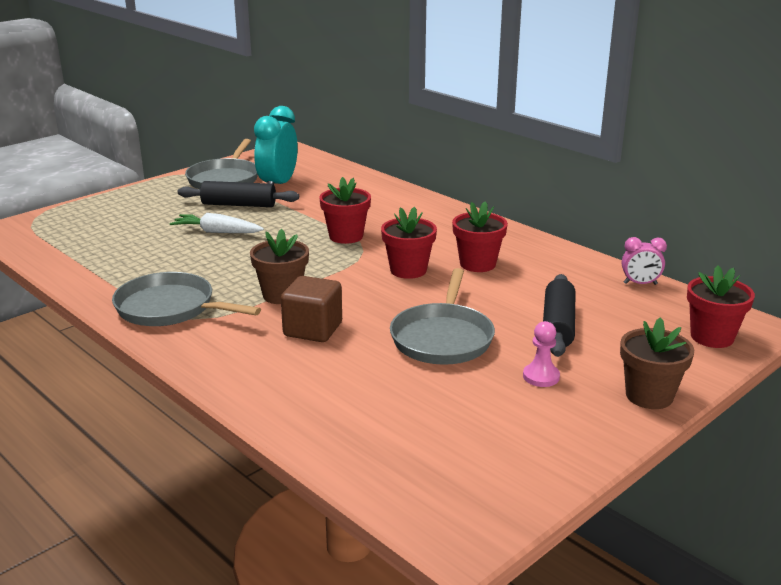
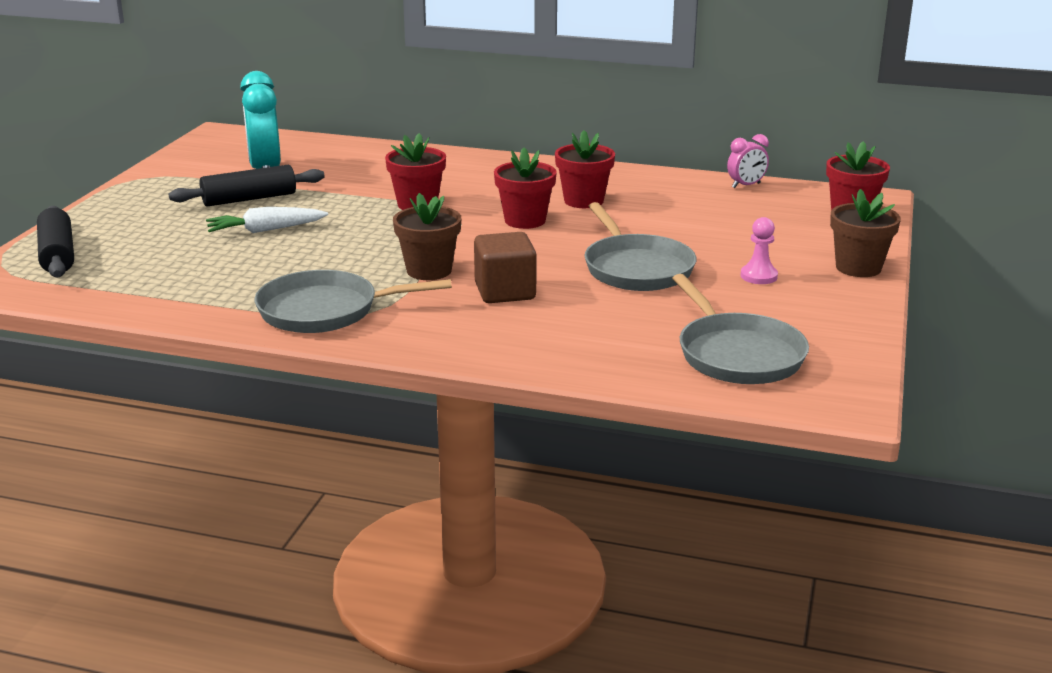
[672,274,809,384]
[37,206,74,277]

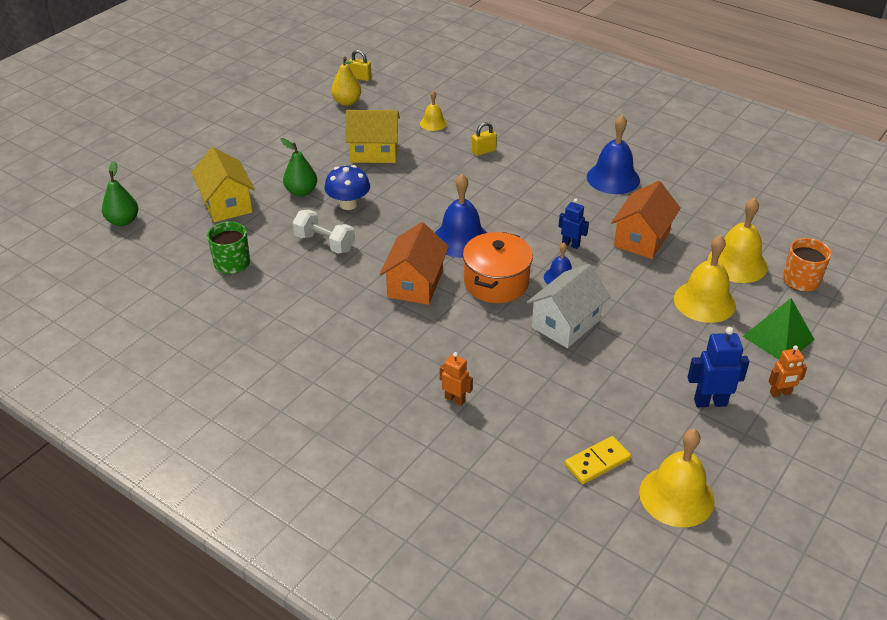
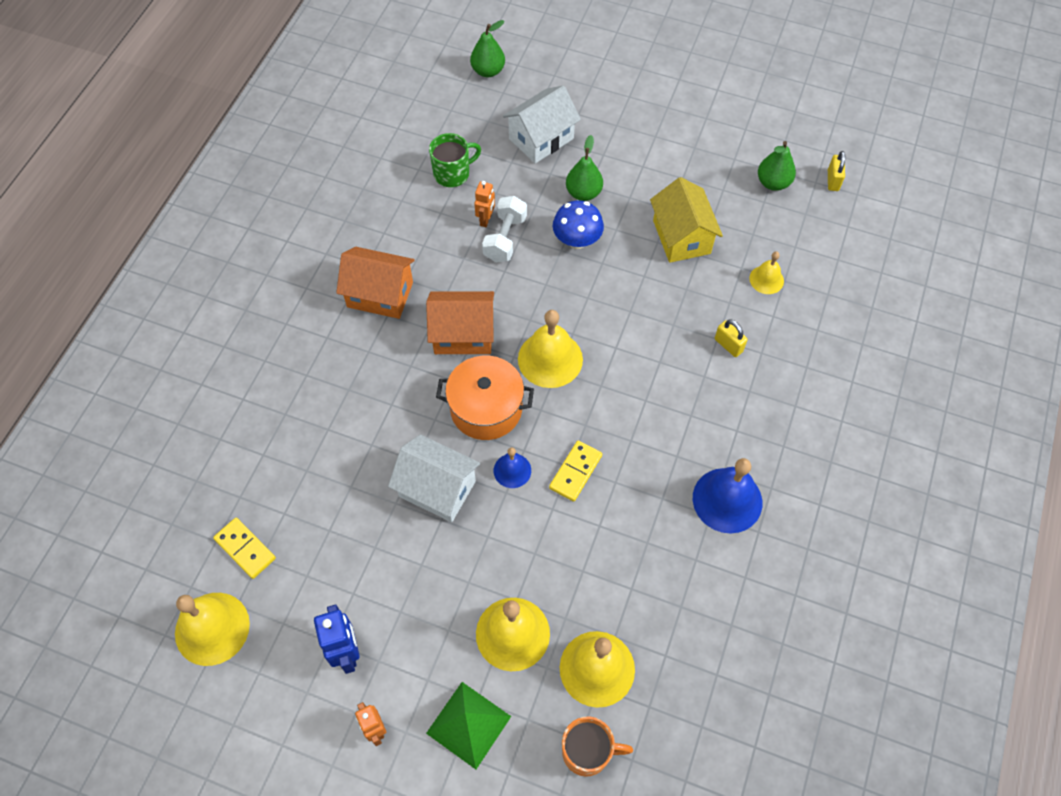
[758,141,796,191]
[503,85,581,163]
[518,310,583,388]
[336,247,415,319]
[549,441,602,502]
[474,181,495,227]

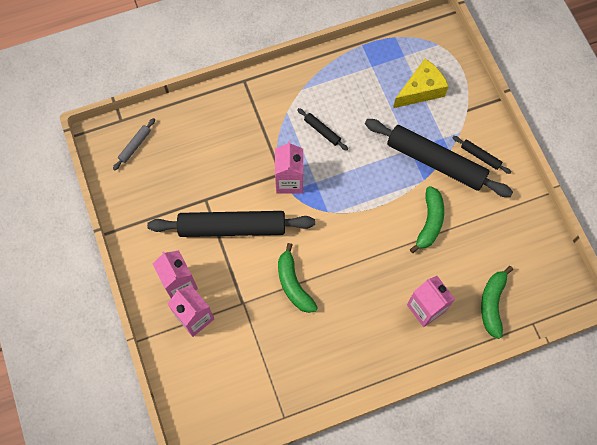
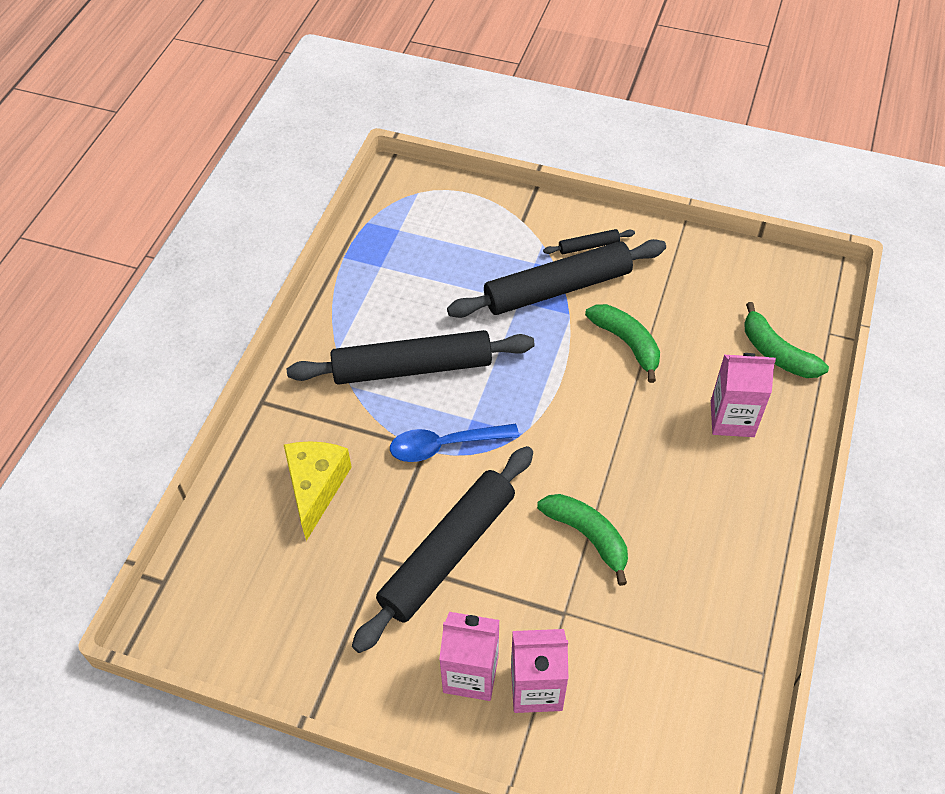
[284,441,352,541]
[287,330,535,385]
[113,118,155,170] (first image)
[390,424,519,462]
[537,494,628,586]

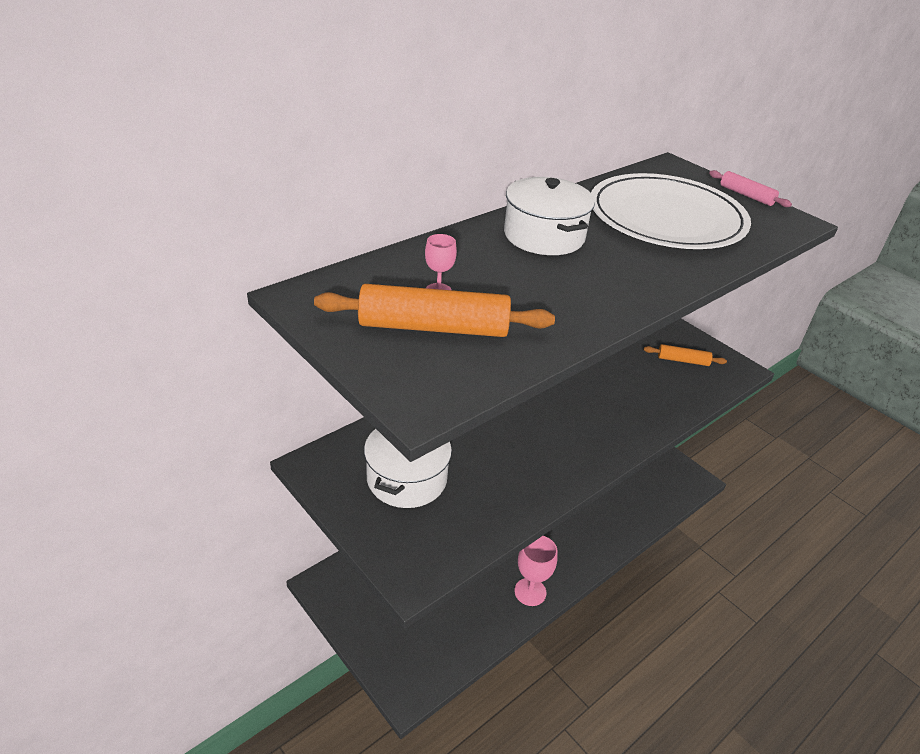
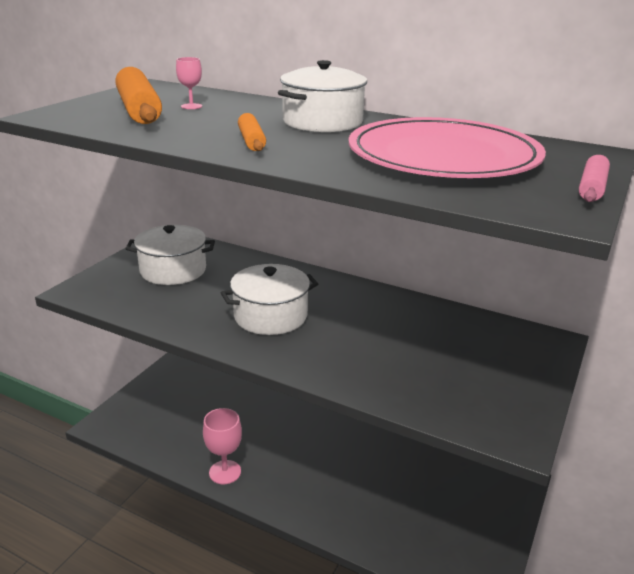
[349,117,546,178]
[238,113,266,151]
[221,264,318,335]

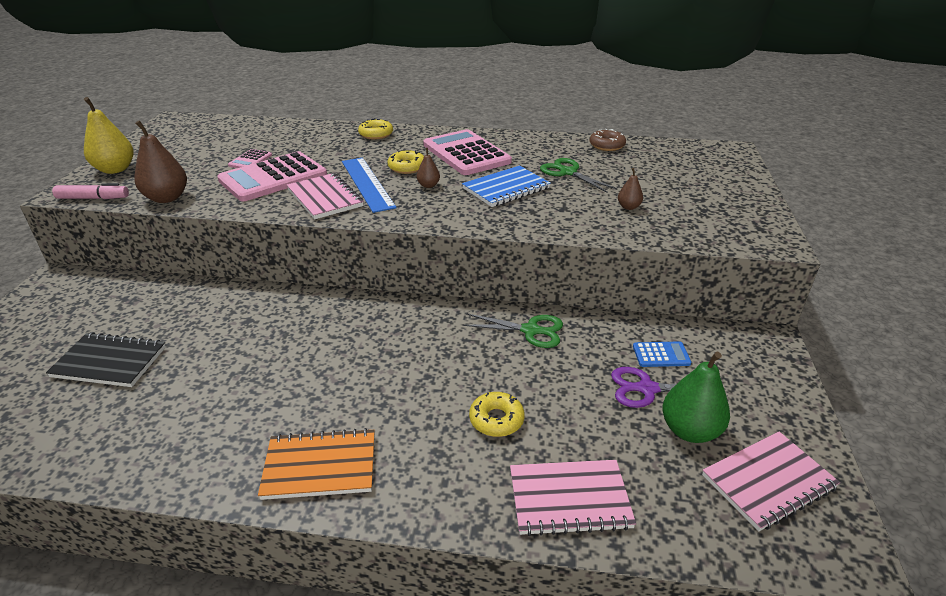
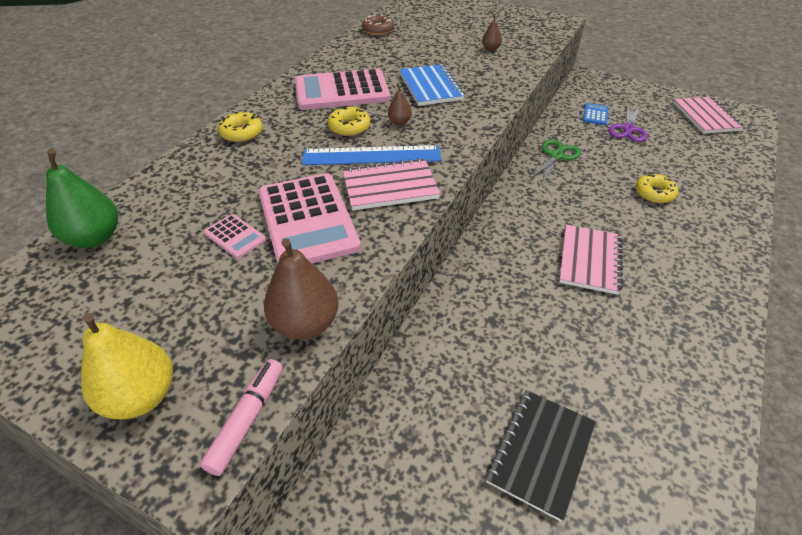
[540,158,617,193] (first image)
[46,149,118,248]
[258,428,375,500] (first image)
[559,225,623,295]

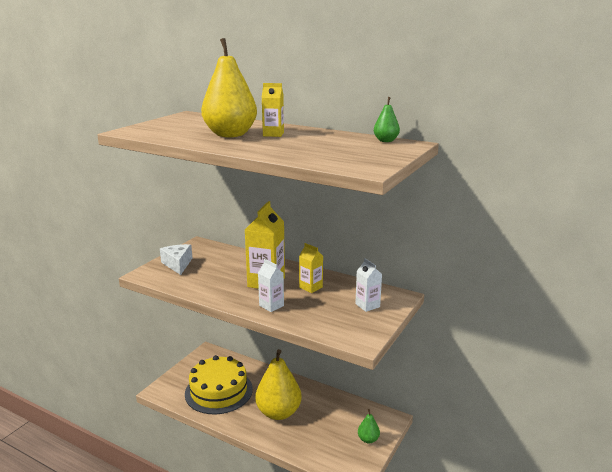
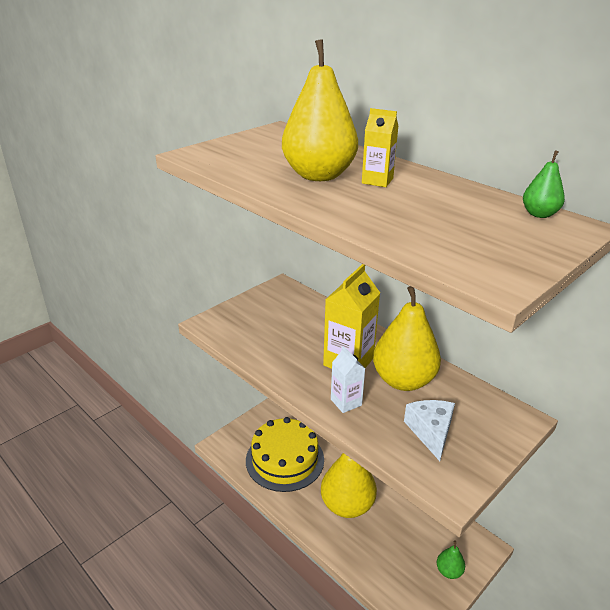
[373,286,441,391]
[404,400,455,461]
[355,258,382,312] (first image)

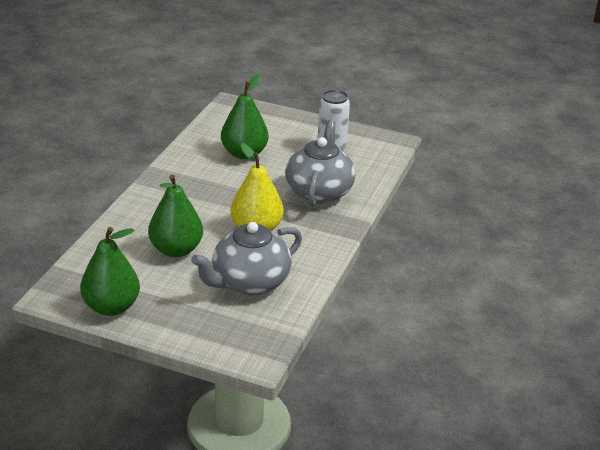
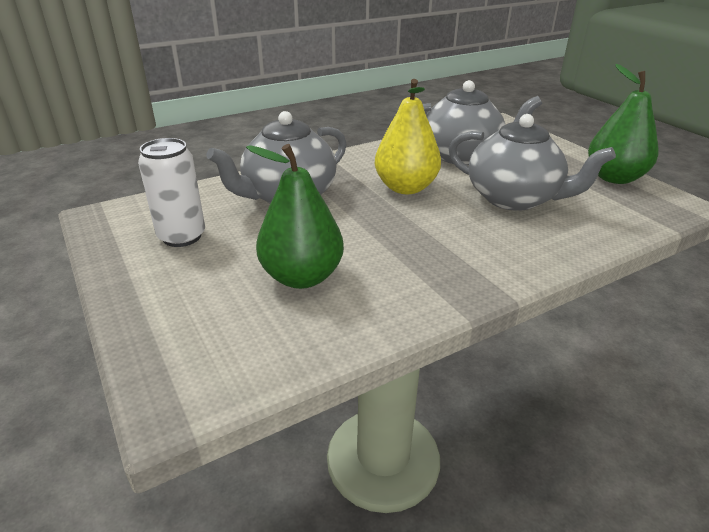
[449,114,616,211]

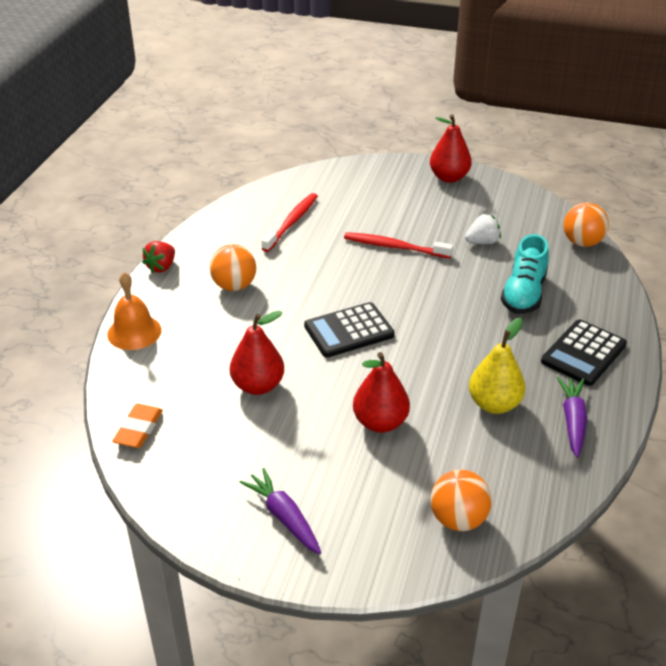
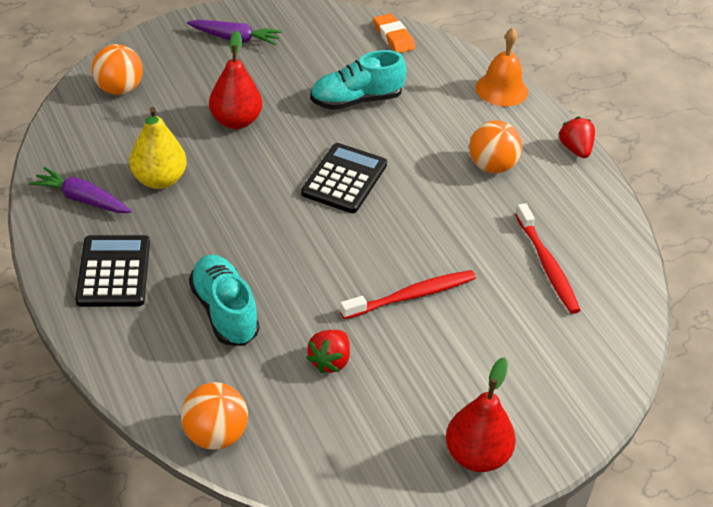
[306,330,350,373]
[310,50,406,110]
[29,167,132,213]

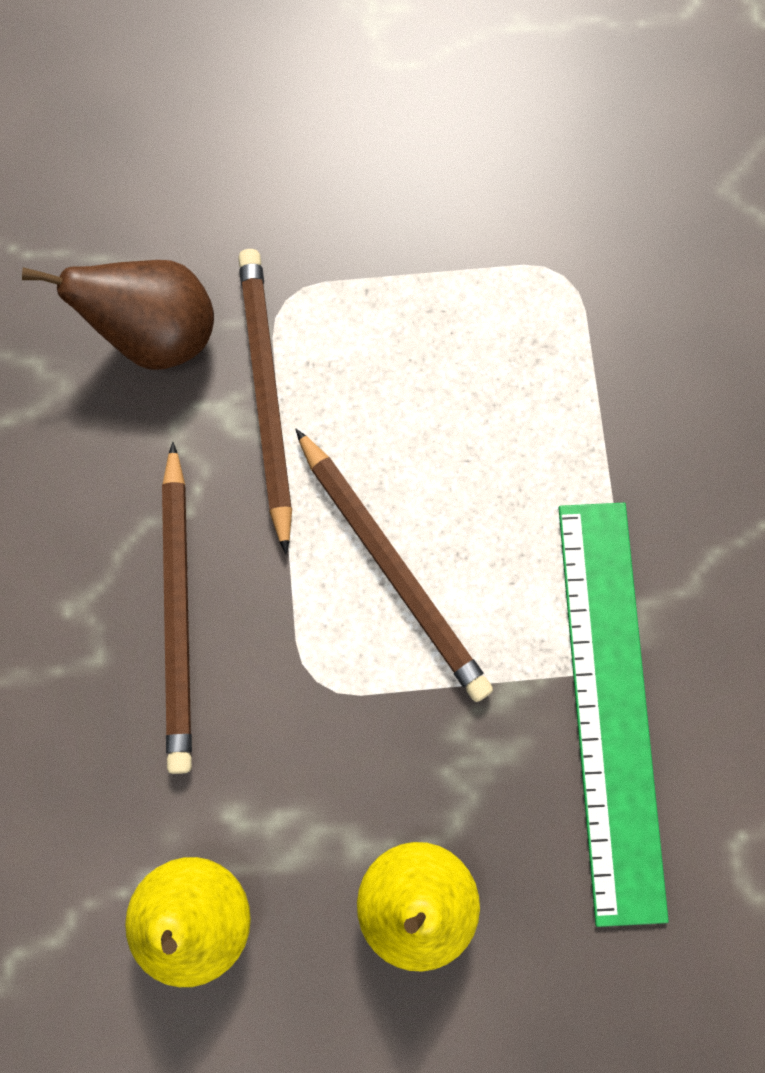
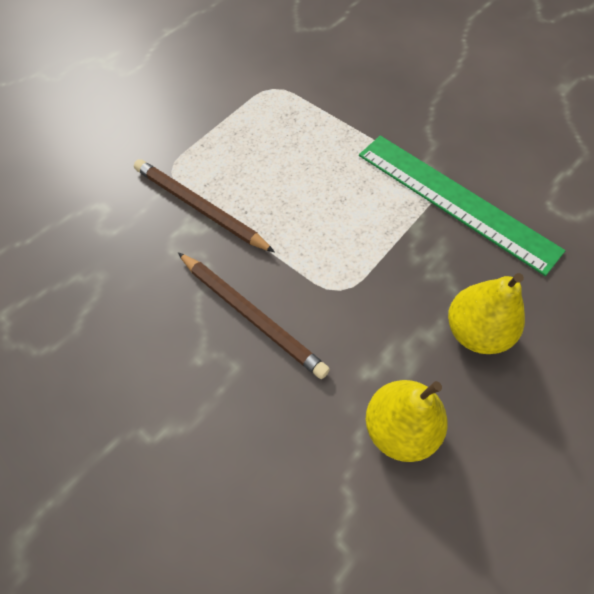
[22,260,214,370] (first image)
[296,429,493,702] (first image)

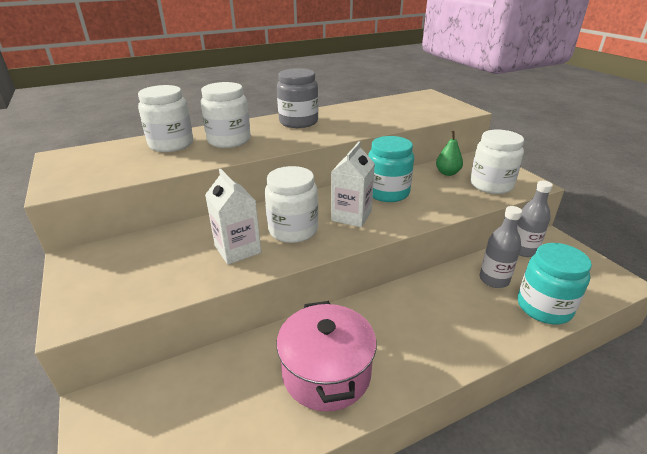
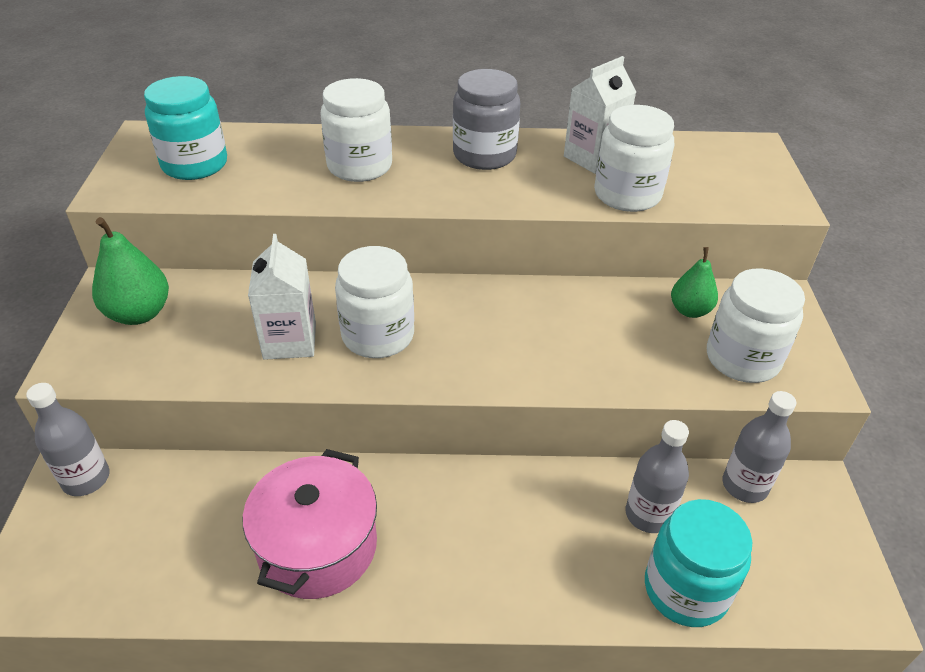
[594,105,674,212]
[144,76,227,180]
[564,56,636,174]
[92,217,169,325]
[26,383,109,496]

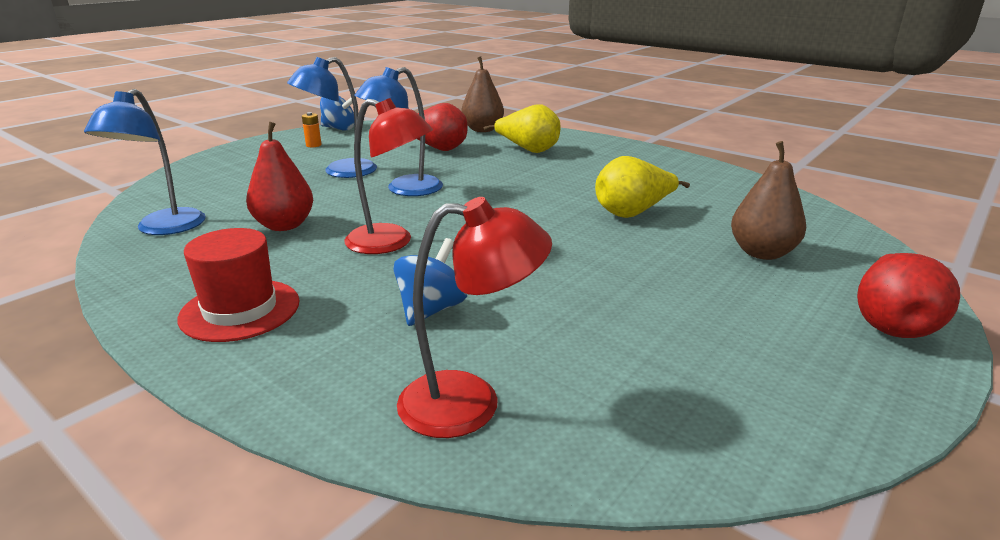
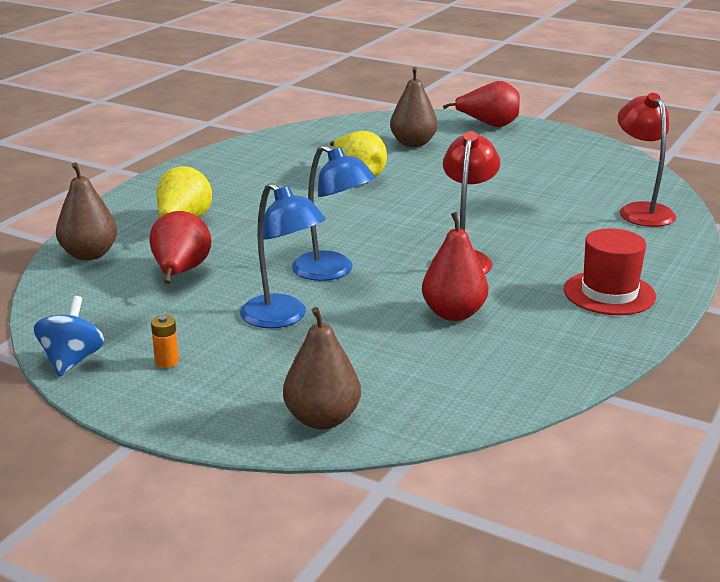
[84,89,206,235] (first image)
[393,238,467,326] (first image)
[283,307,361,430]

